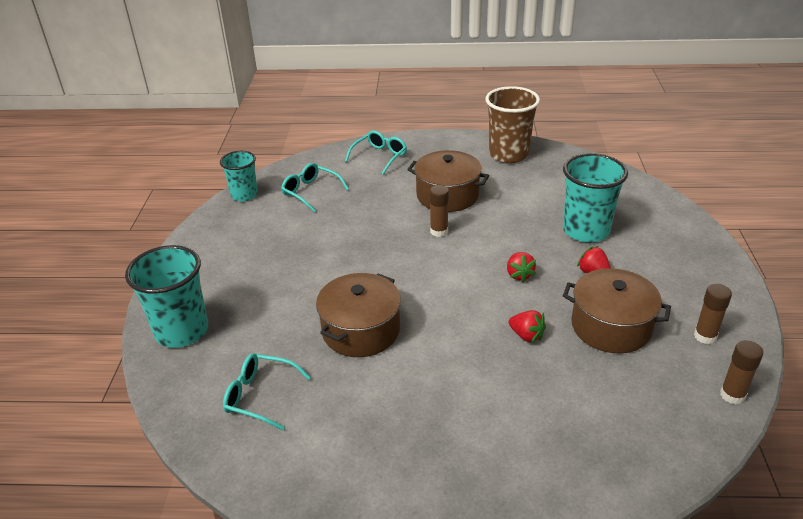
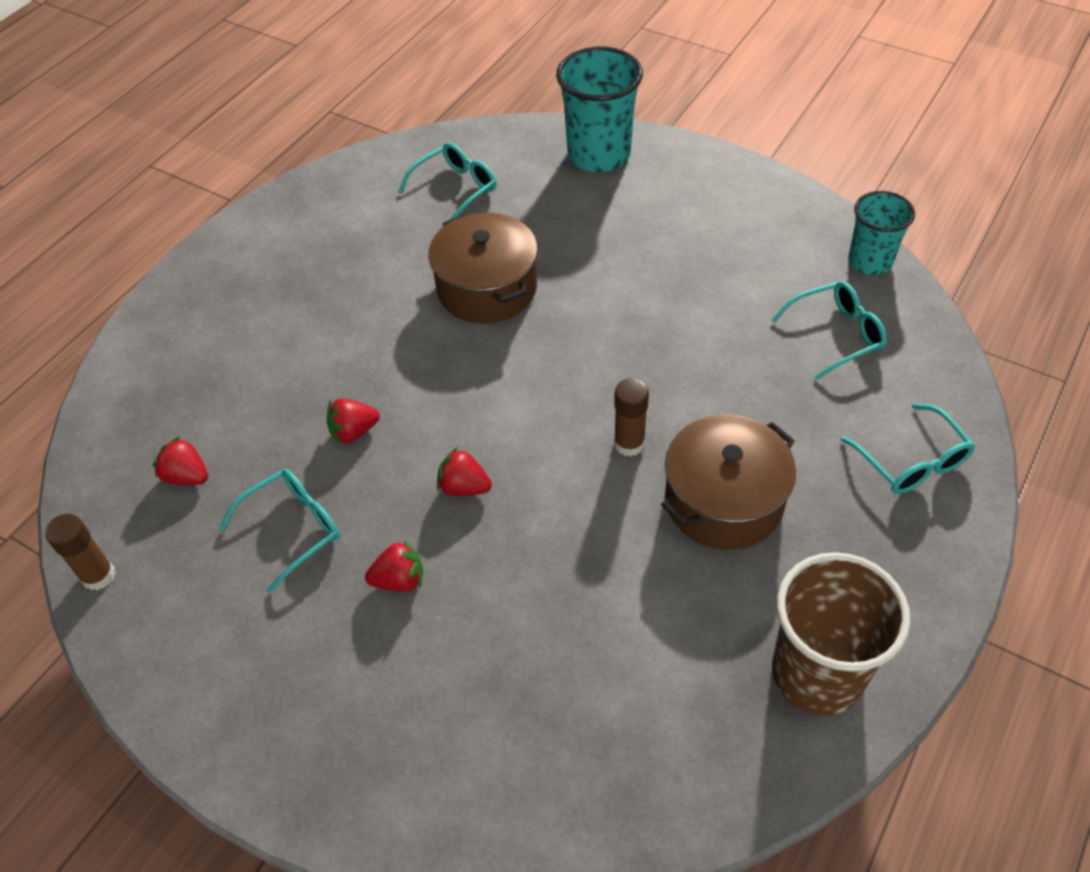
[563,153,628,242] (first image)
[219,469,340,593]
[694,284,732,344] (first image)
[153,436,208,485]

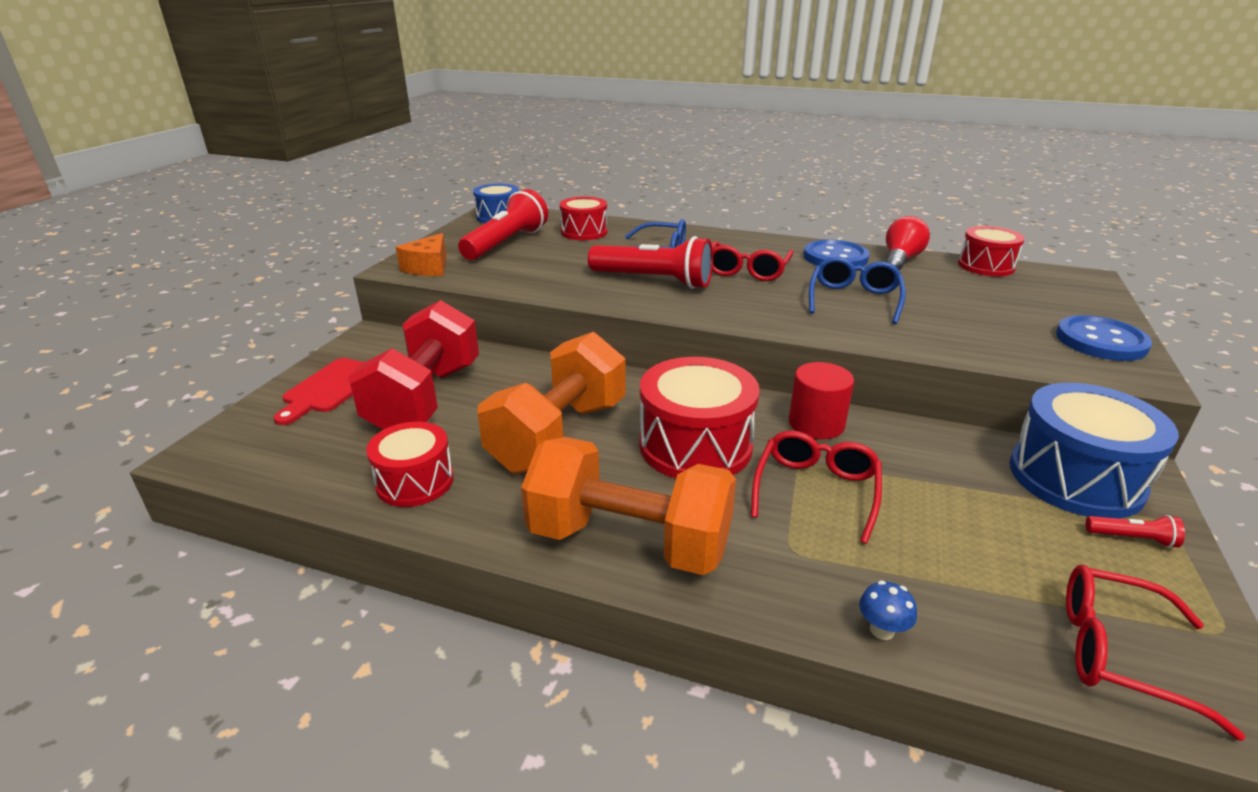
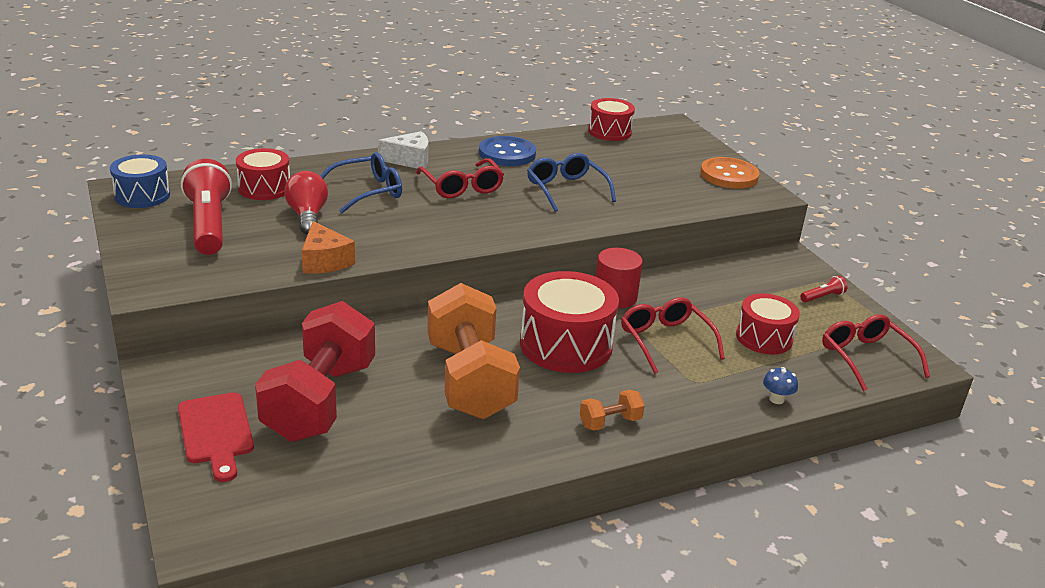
[284,171,328,235]
[302,221,355,274]
[588,236,713,289] (first image)
[255,301,375,442]
[700,157,760,189]
[1009,383,1179,519] (first image)
[736,293,800,355]
[580,390,645,431]
[822,314,930,391]
[378,131,428,169]

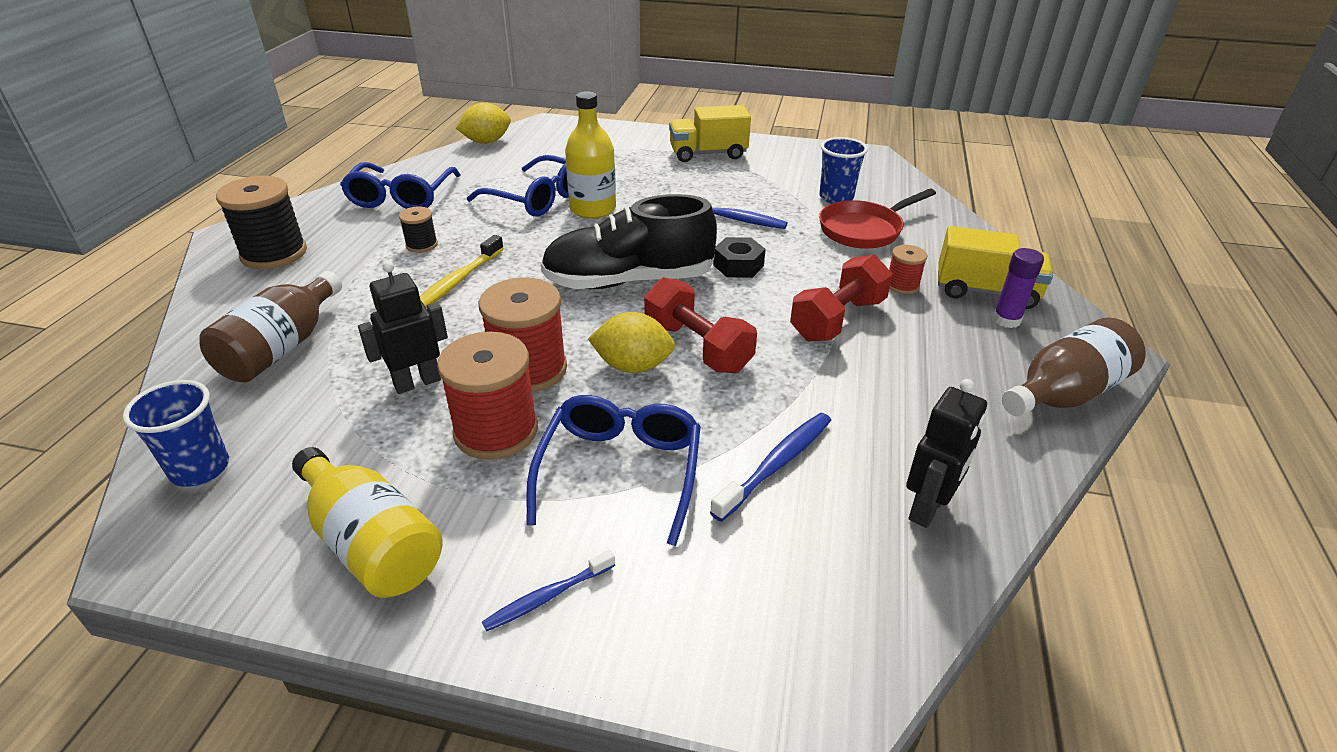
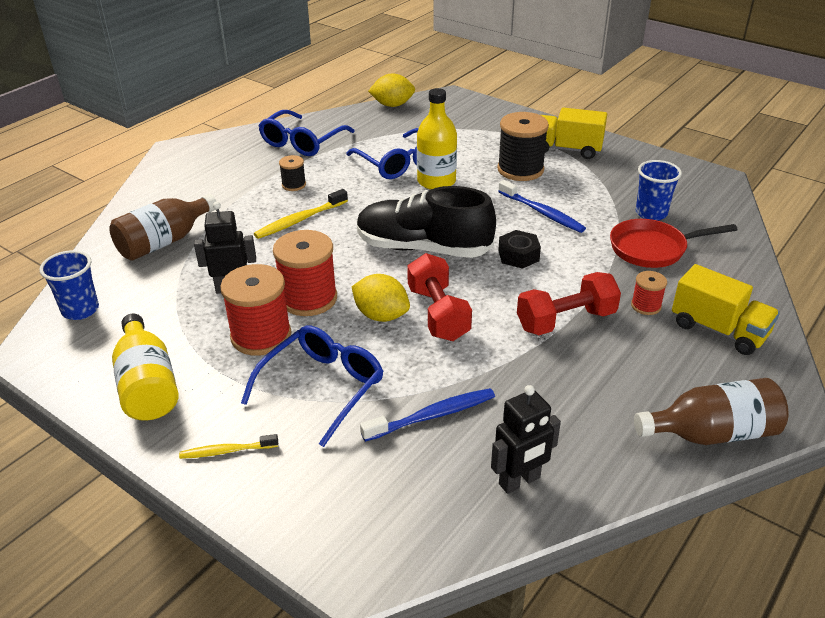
[497,112,549,181]
[993,248,1044,328] (first image)
[179,434,278,459]

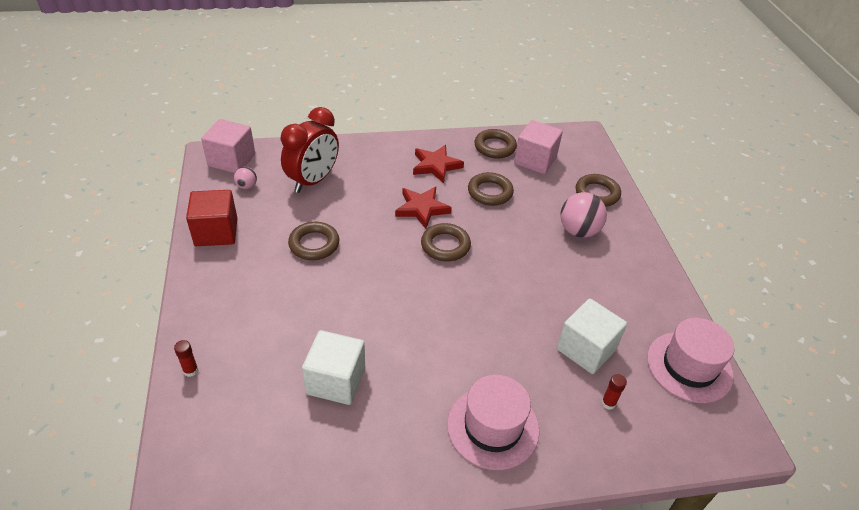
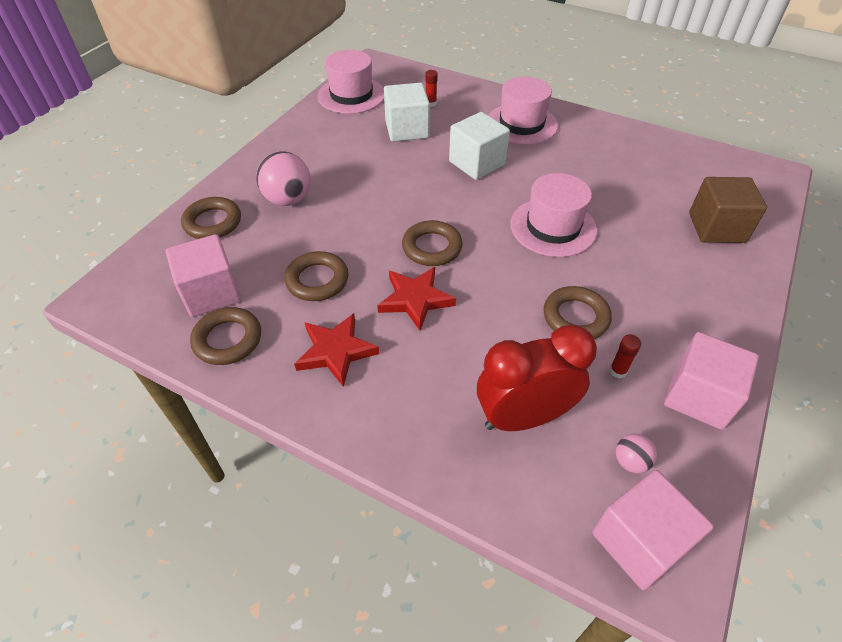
[664,332,759,430]
[449,112,510,180]
[609,334,641,378]
[510,173,597,257]
[689,177,767,243]

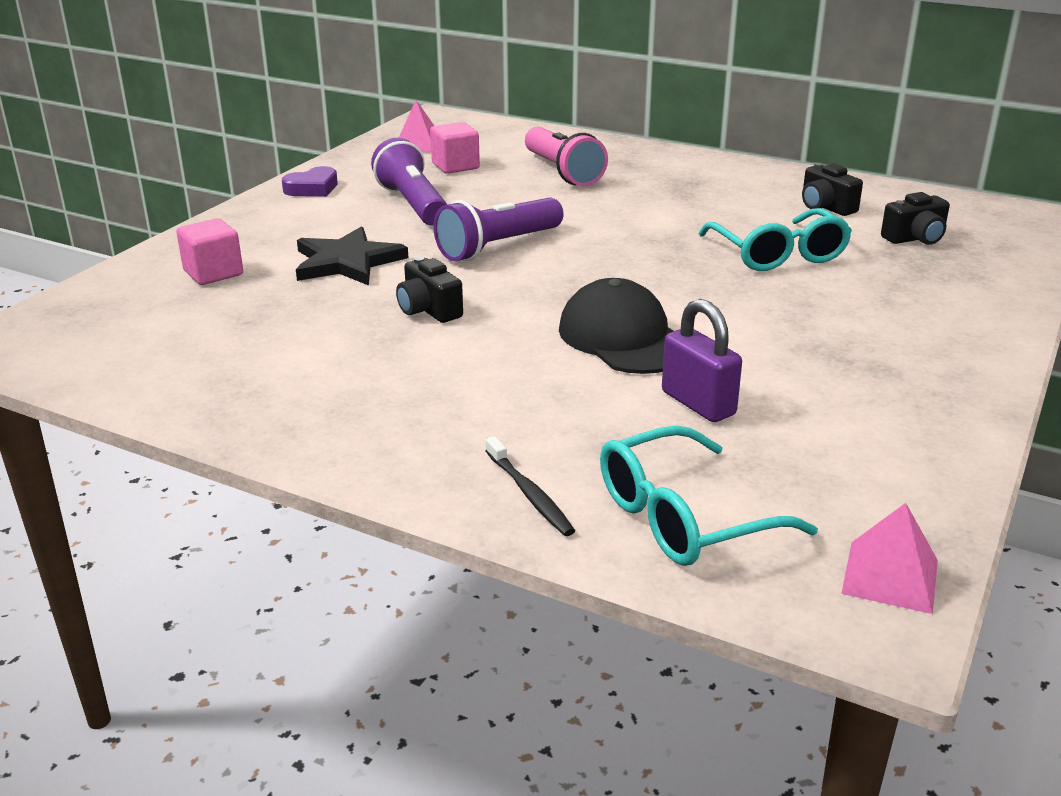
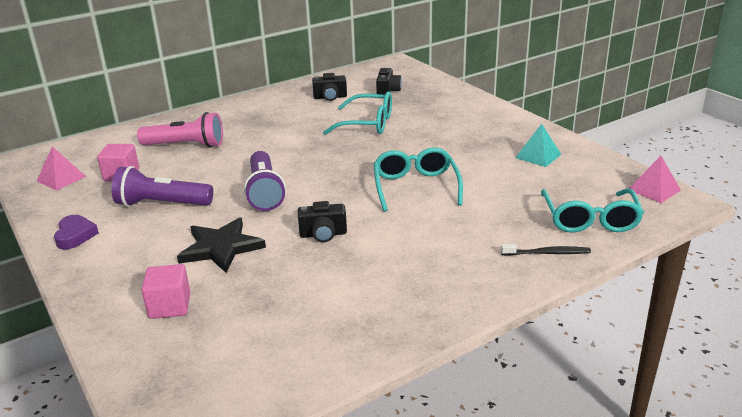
[374,147,463,212]
[662,299,742,422] (first image)
[516,124,562,167]

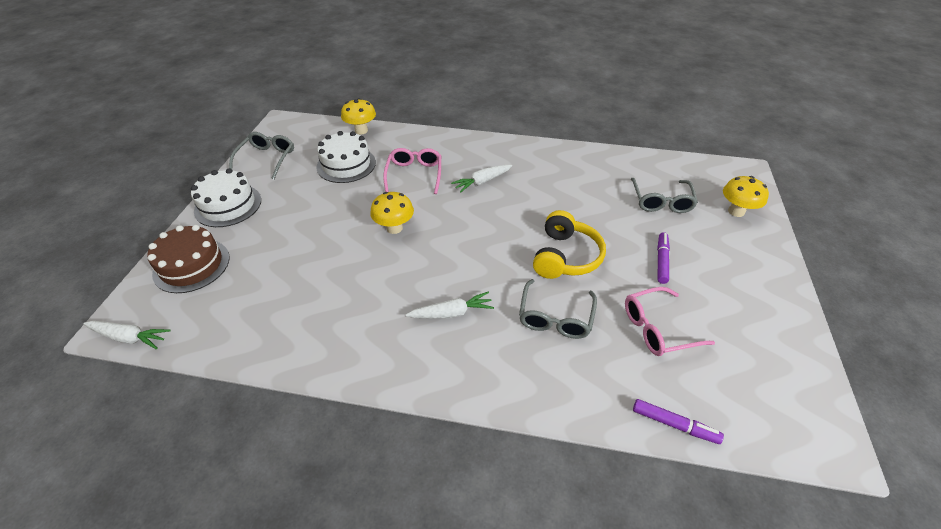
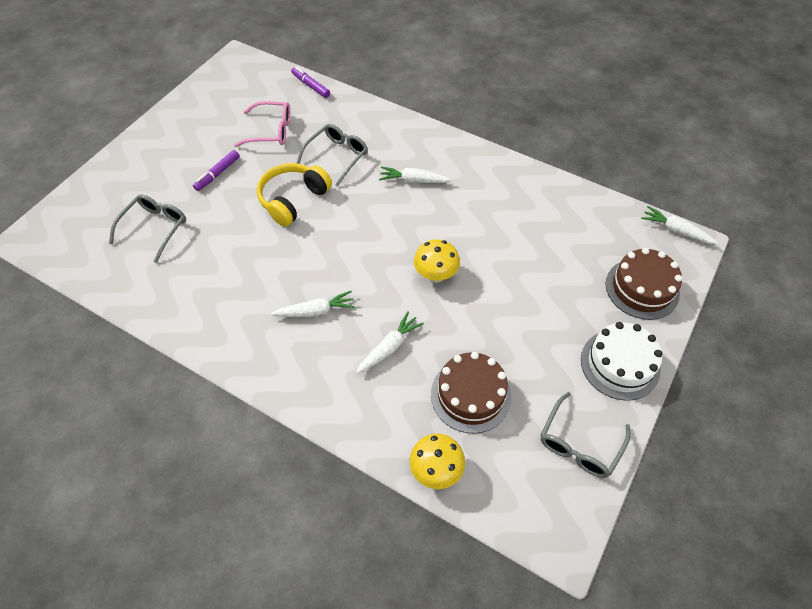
[431,352,511,433]
[356,311,424,374]
[723,176,769,217] (first image)

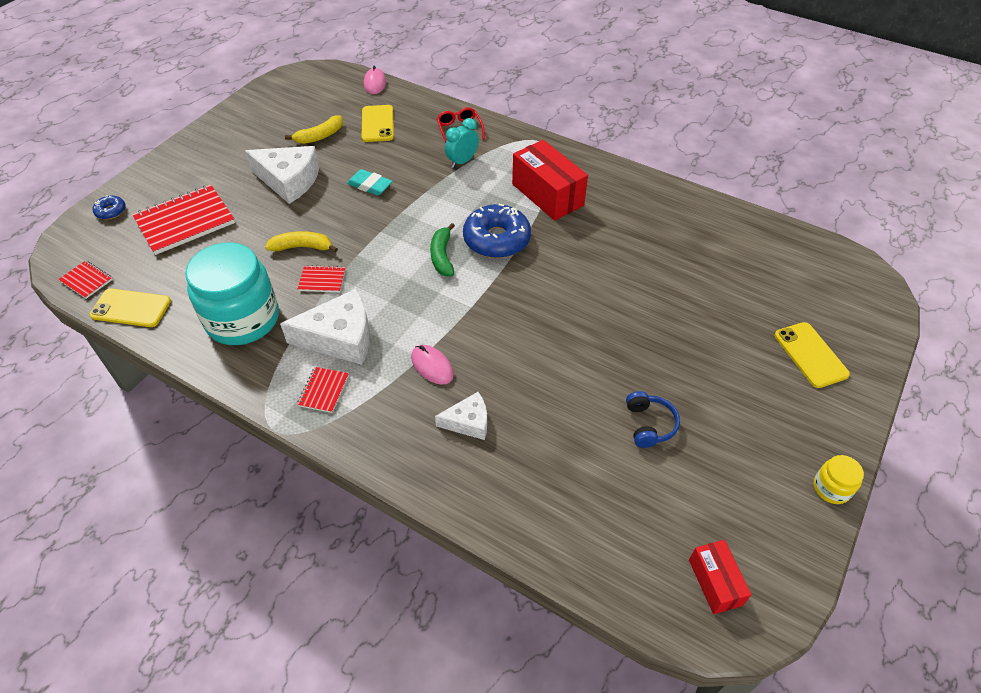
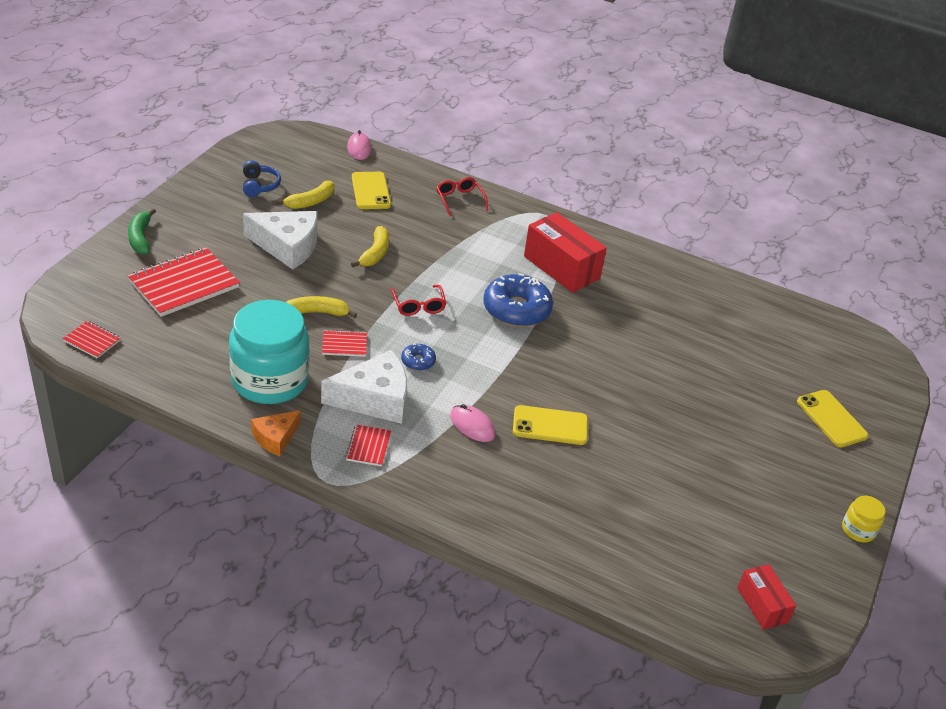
[445,118,479,168] (first image)
[351,226,389,267]
[401,343,436,371]
[128,209,156,254]
[513,405,588,445]
[243,160,281,197]
[435,392,487,440] (first image)
[391,285,446,316]
[251,410,301,456]

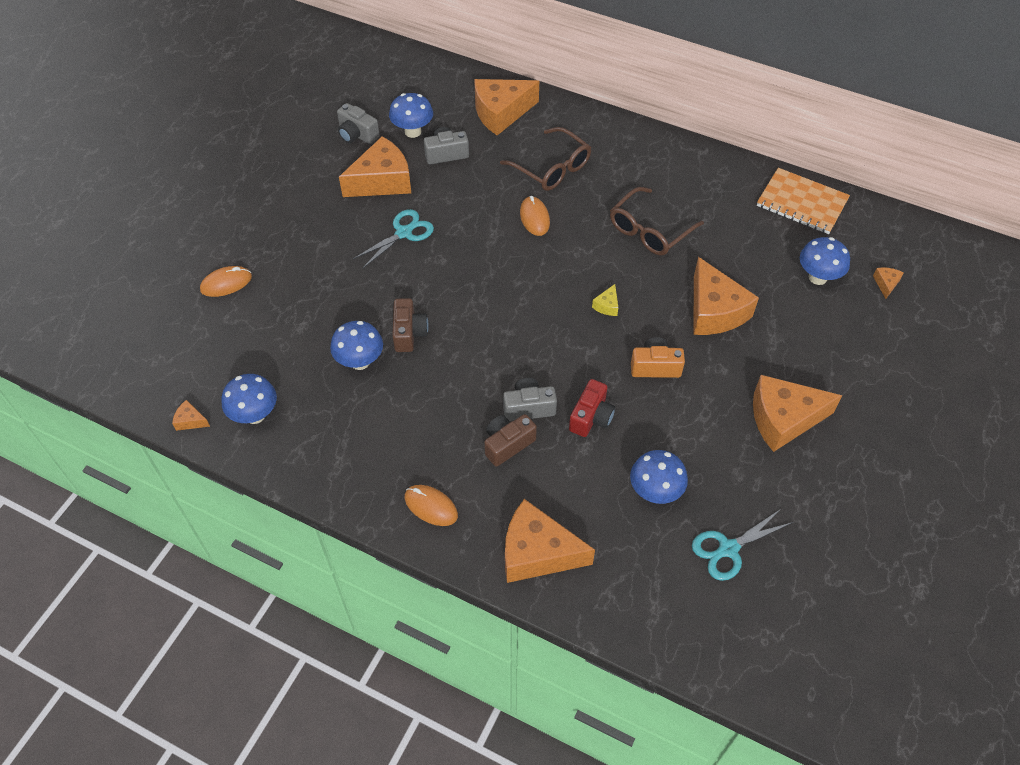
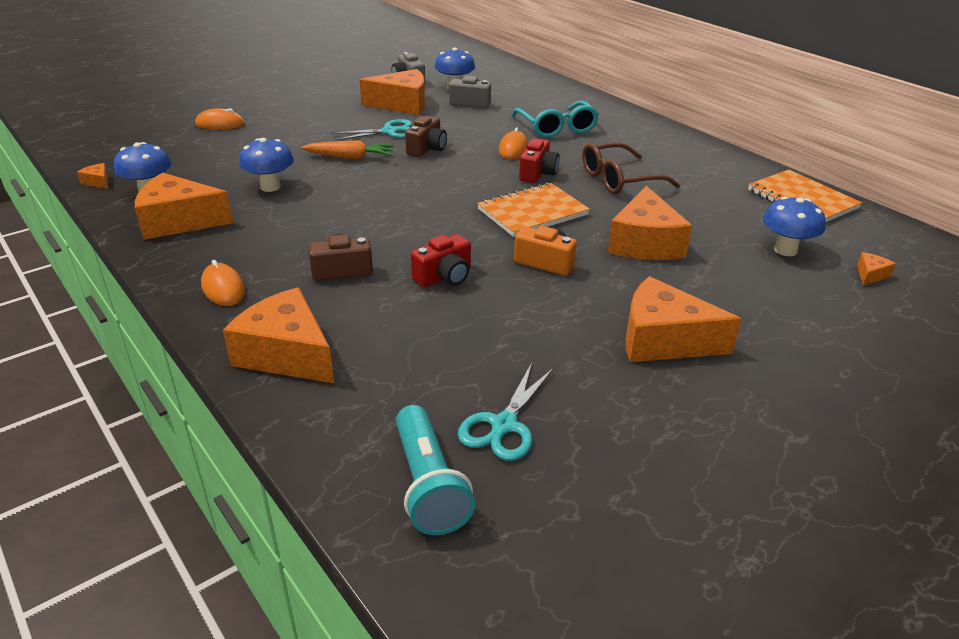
[135,173,233,240]
[512,101,599,138]
[477,182,590,237]
[405,116,447,157]
[503,378,557,421] (first image)
[630,450,688,504] (first image)
[458,363,554,461]
[519,138,560,183]
[301,140,394,159]
[396,405,475,535]

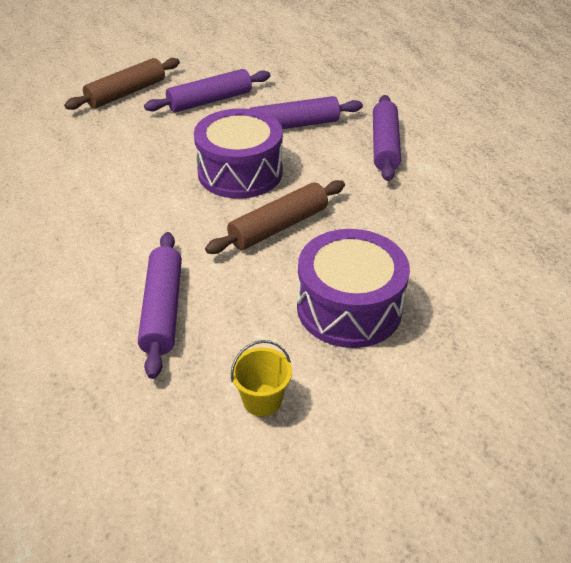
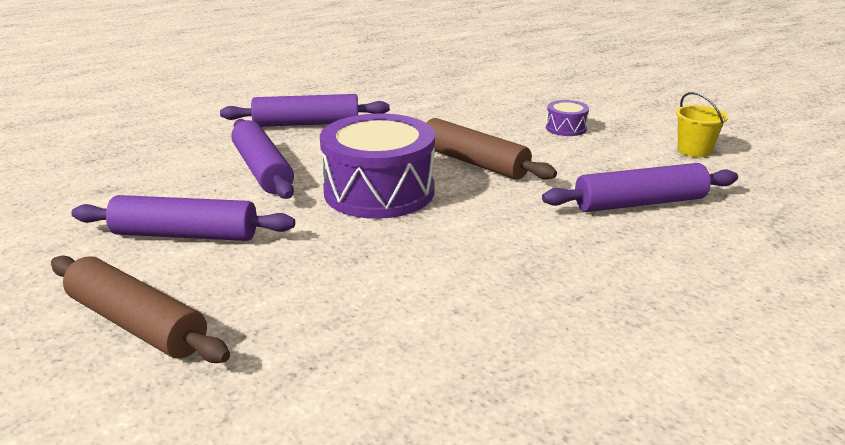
[71,195,295,241]
[546,100,589,136]

